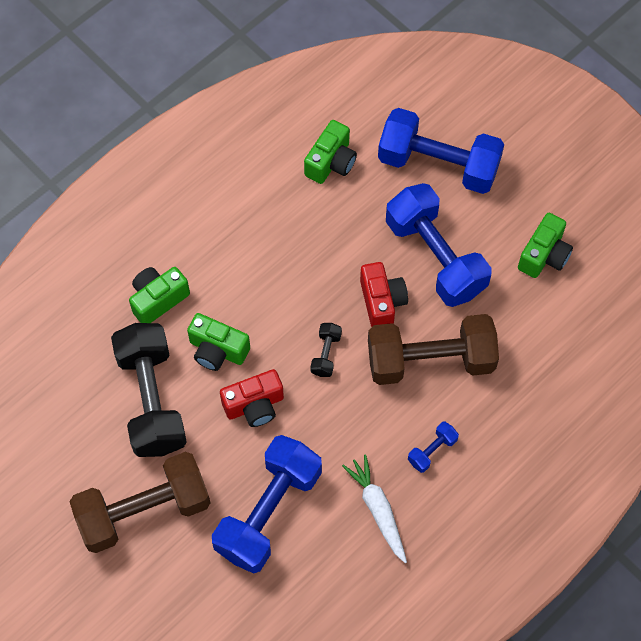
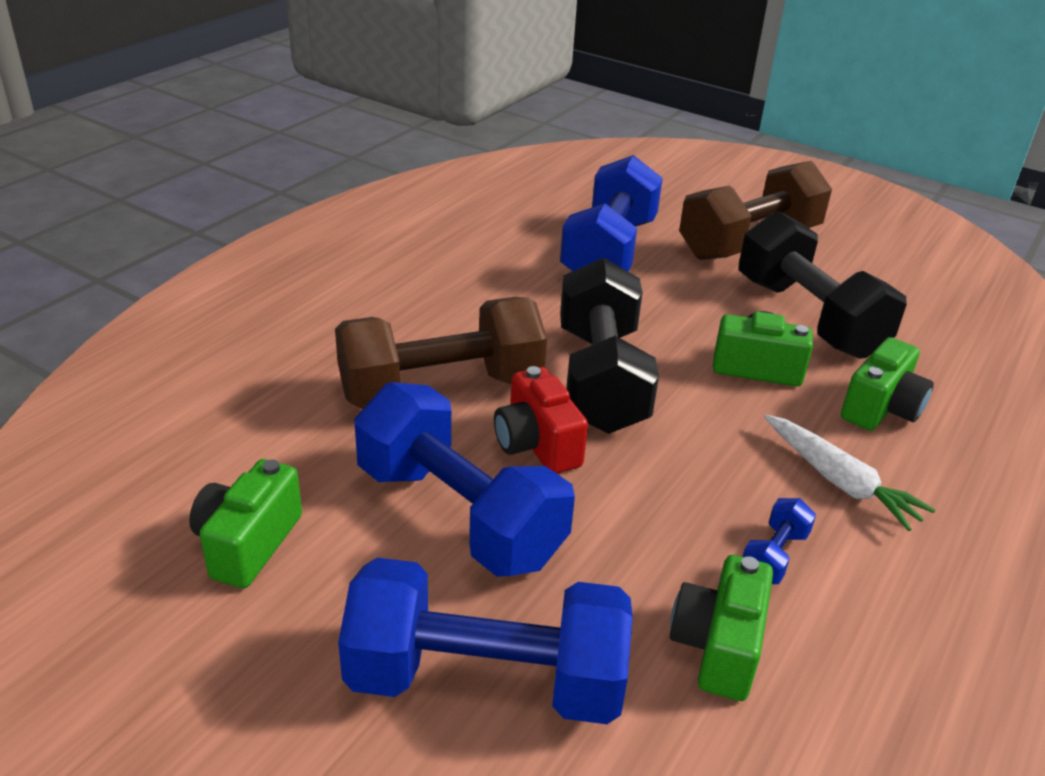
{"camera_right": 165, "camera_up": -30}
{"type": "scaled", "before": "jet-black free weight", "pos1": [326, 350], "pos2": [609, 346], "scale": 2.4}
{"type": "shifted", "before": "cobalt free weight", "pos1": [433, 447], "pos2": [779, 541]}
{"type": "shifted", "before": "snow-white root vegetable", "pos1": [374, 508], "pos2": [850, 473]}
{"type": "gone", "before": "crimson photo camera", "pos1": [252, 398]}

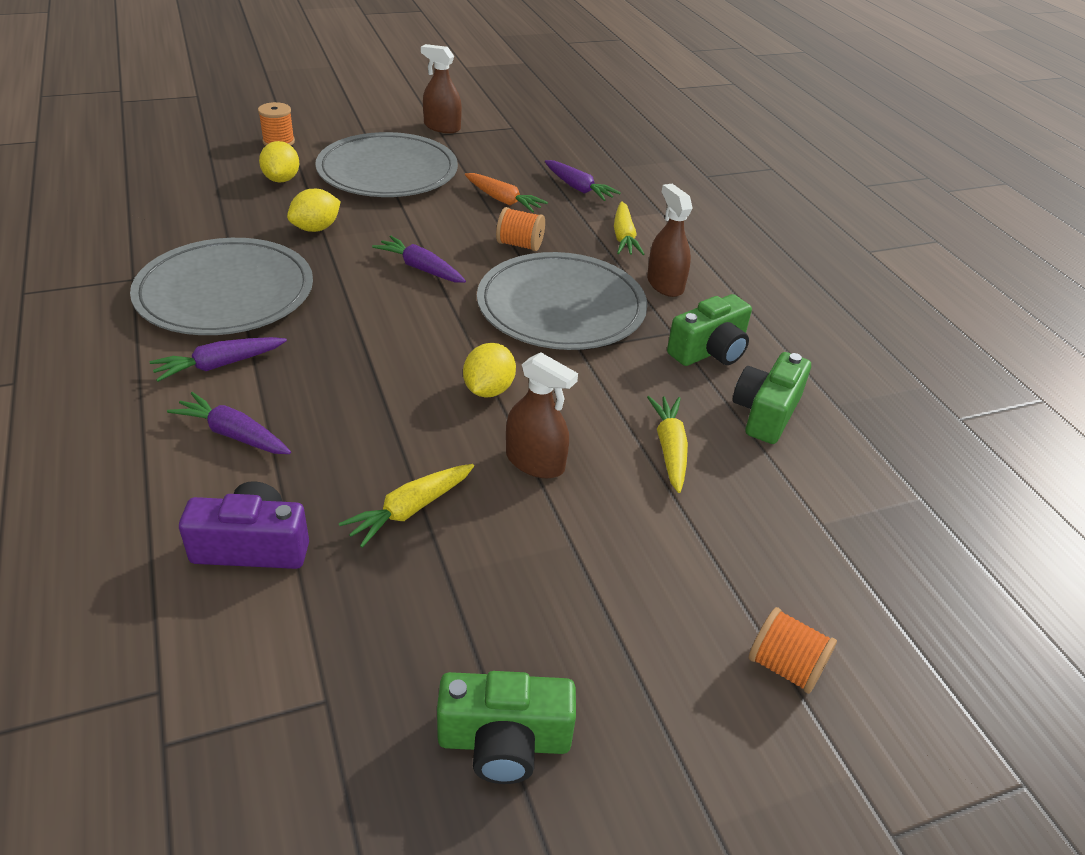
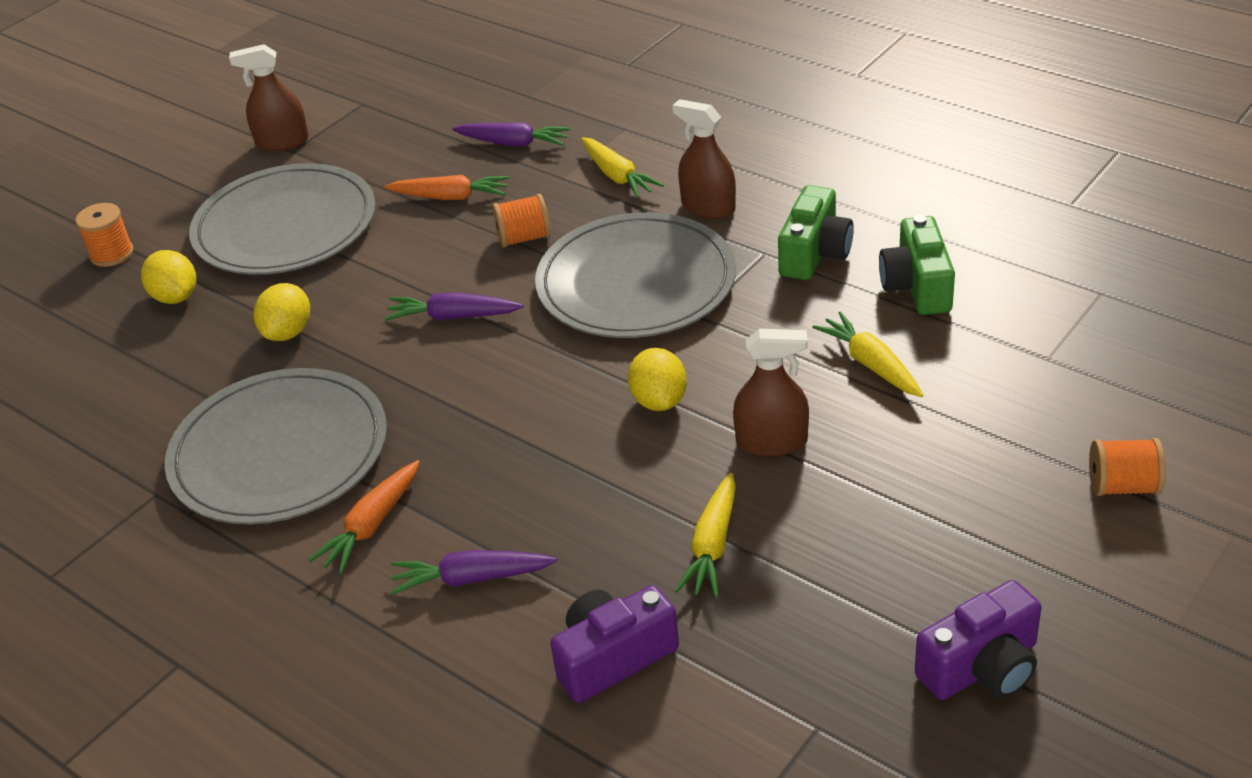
{"camera_right": -25, "camera_up": 0}
{"type": "repainted", "before": "violet root vegetable", "after": "bright orange root vegetable", "pos1": [218, 359], "pos2": [364, 517]}
{"type": "repainted", "before": "green photo camera", "after": "violet photo camera", "pos1": [506, 727], "pos2": [978, 640]}

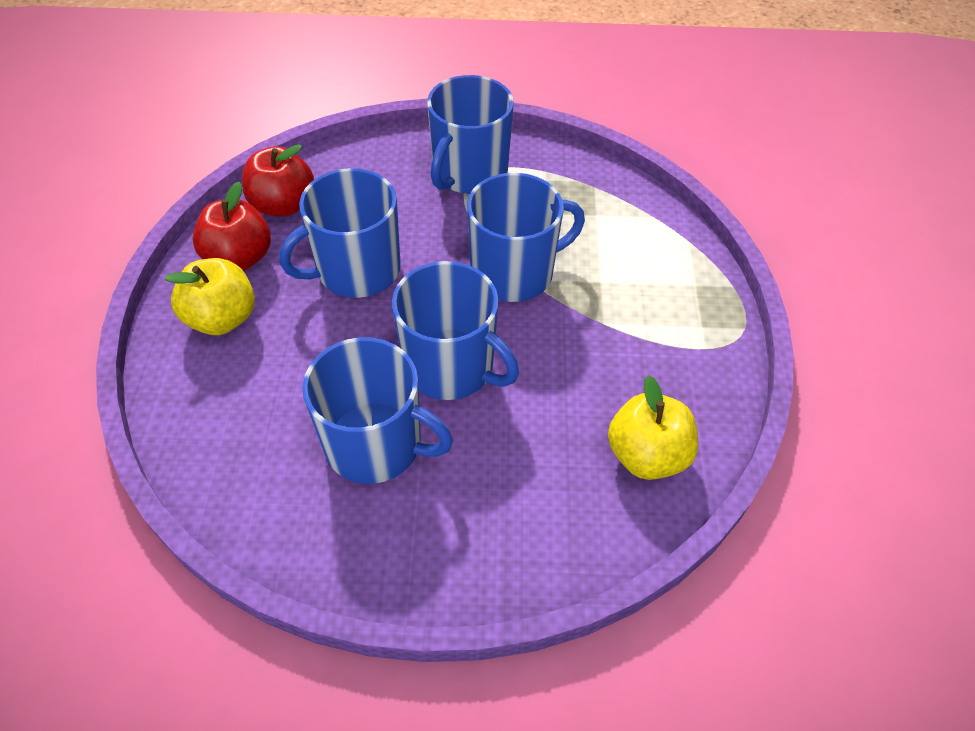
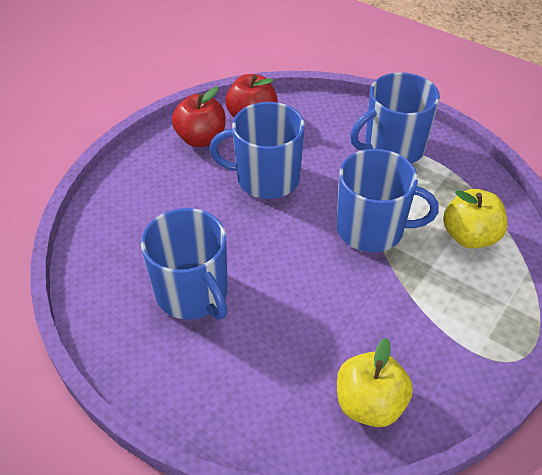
{"camera_right": 35, "camera_up": -5}
{"type": "shifted", "before": "bright yellow apple", "pos1": [209, 296], "pos2": [475, 219]}
{"type": "gone", "before": "cobalt coffee mug", "pos1": [455, 330]}

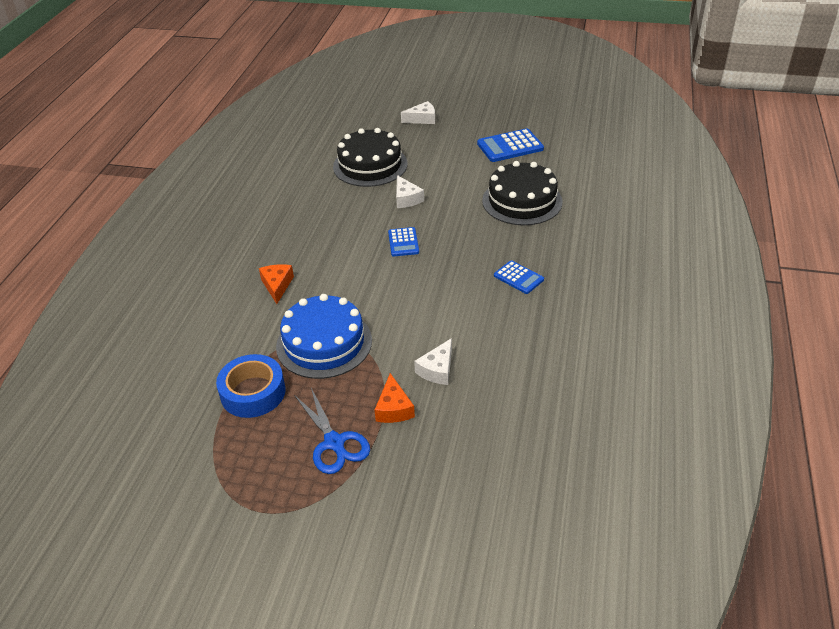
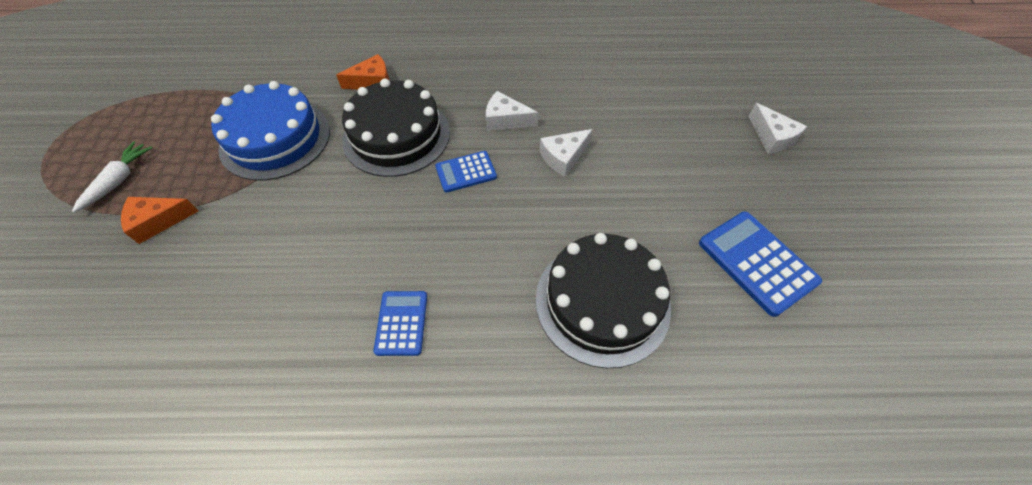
{"camera_right": 75, "camera_up": 15}
{"type": "swapped", "before": "cobalt shears", "after": "snow-white root vegetable", "pos1": [332, 431], "pos2": [112, 177]}
{"type": "shifted", "before": "jet-black cake", "pos1": [370, 157], "pos2": [396, 128]}
{"type": "rotated", "before": "cobalt adding machine", "pos1": [519, 277], "pos2": [400, 323], "turn": 150}
{"type": "shifted", "before": "snow-white cheese", "pos1": [433, 361], "pos2": [512, 111]}
{"type": "gone", "before": "cobalt roll of tape", "pos1": [251, 386]}

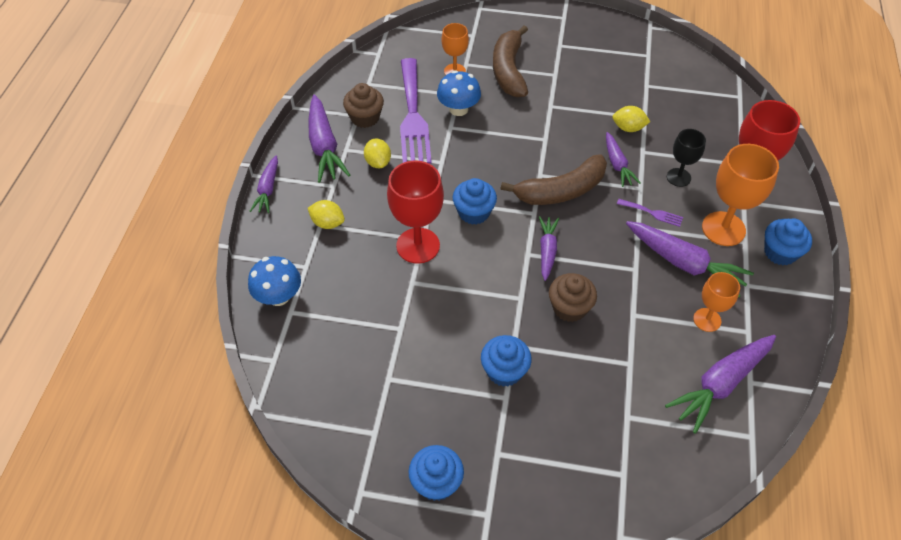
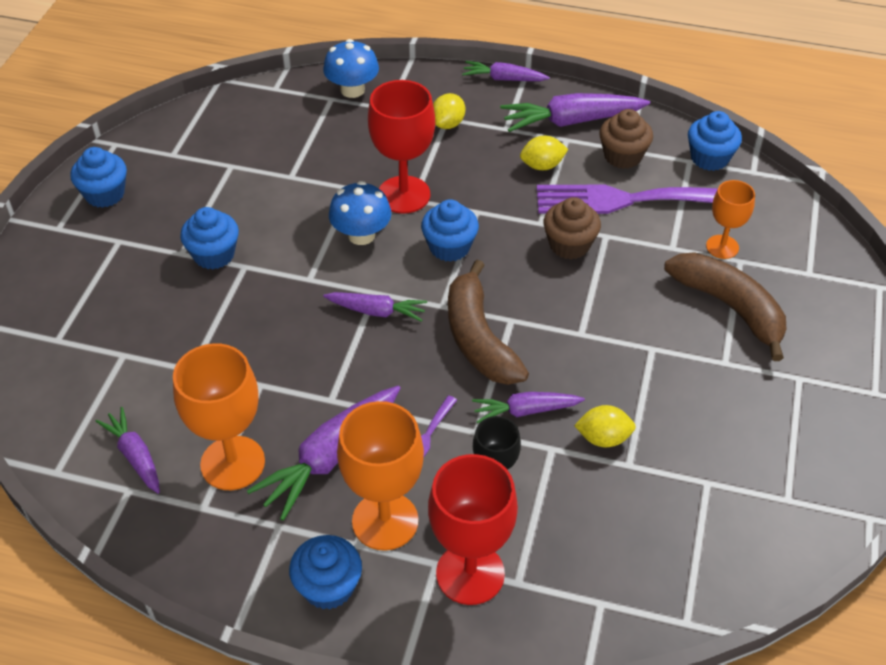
{"camera_right": 95, "camera_up": -5}
{"type": "scaled", "before": "violet root vegetable", "pos1": [720, 384], "pos2": [127, 450], "scale": 0.6}
{"type": "scaled", "before": "bright orange chalice", "pos1": [716, 302], "pos2": [219, 416], "scale": 1.69}
{"type": "shifted", "before": "cobalt fungus", "pos1": [459, 93], "pos2": [360, 213]}
{"type": "shifted", "before": "dark brown cupcake", "pos1": [573, 297], "pos2": [572, 228]}
{"type": "rotated", "before": "bright yellow lemon", "pos1": [631, 119], "pos2": [605, 426], "turn": 75}
{"type": "rotated", "before": "dark brown banana", "pos1": [510, 61], "pos2": [725, 306], "turn": 45}
{"type": "new", "after": "cobalt cupcake", "pos2": [715, 141]}

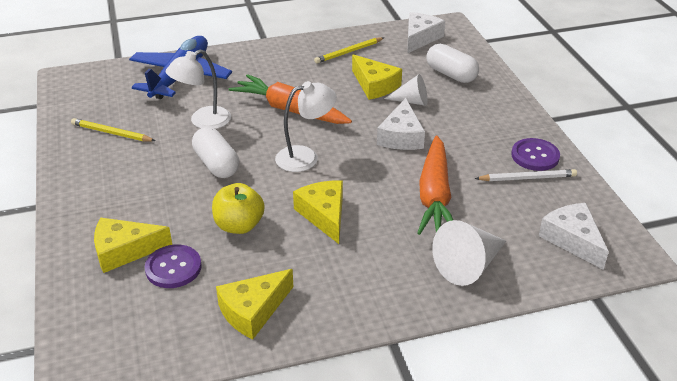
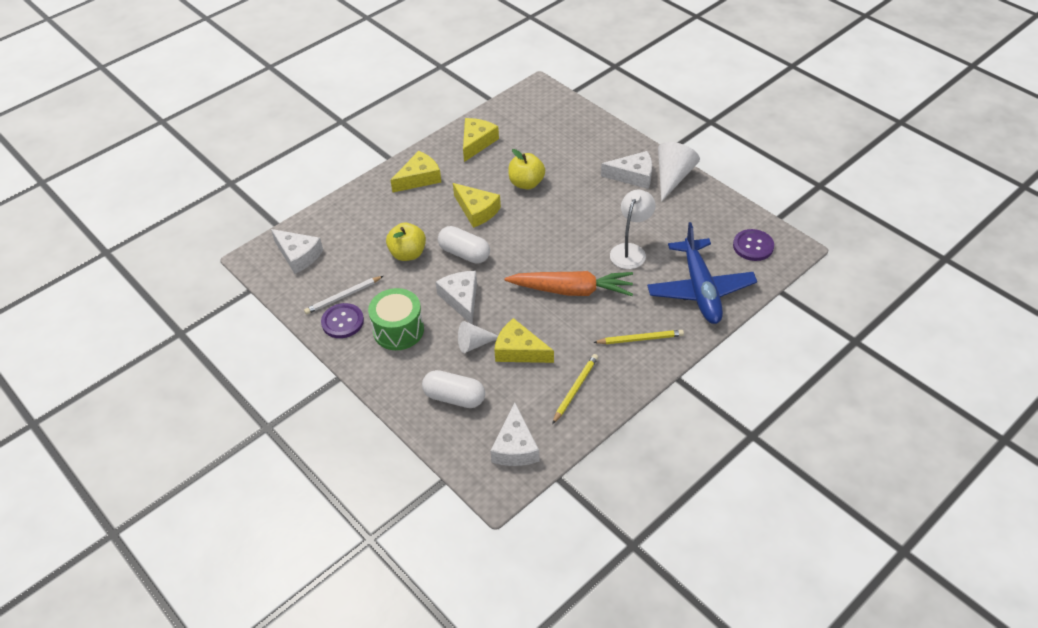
{"camera_right": 155, "camera_up": 10}
{"type": "new", "after": "green drum", "pos2": [396, 319]}
{"type": "swapped", "before": "bright orange root vegetable", "after": "bright yellow apple", "pos1": [435, 185], "pos2": [406, 242]}
{"type": "shifted", "before": "bright yellow cheese", "pos1": [133, 245], "pos2": [416, 171]}
{"type": "shifted", "before": "snow-white pill shape", "pos1": [215, 152], "pos2": [464, 245]}
{"type": "shifted", "before": "bright yellow pencil", "pos1": [113, 129], "pos2": [638, 337]}
{"type": "new", "after": "snow-white cheese", "pos2": [626, 170]}
{"type": "shifted", "before": "snow-white cone", "pos1": [469, 253], "pos2": [679, 172]}
{"type": "shifted", "before": "violet button", "pos1": [173, 266], "pos2": [753, 245]}
{"type": "gone", "before": "snow-white reading lamp", "pos1": [306, 126]}

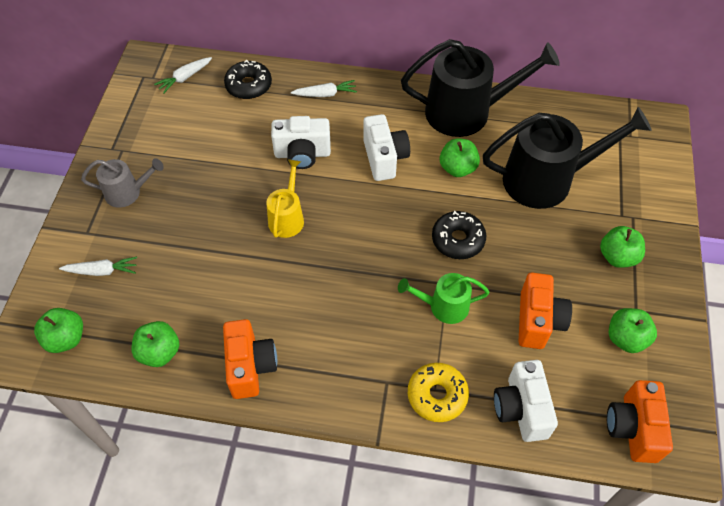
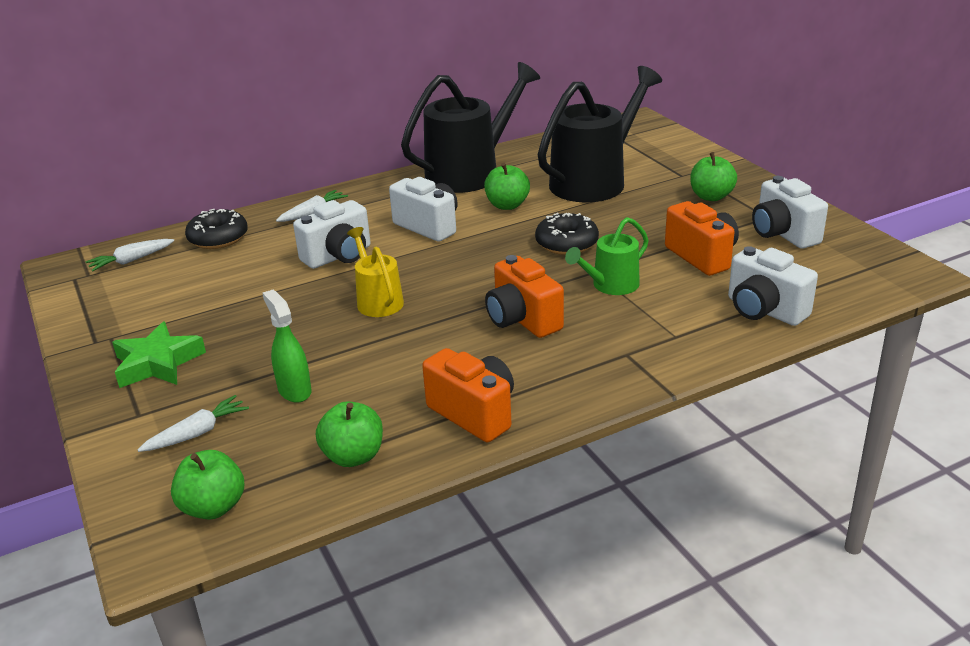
{"camera_right": -35, "camera_up": -25}
{"type": "rotated", "before": "snow-white root vegetable", "pos1": [183, 75], "pos2": [130, 255], "turn": 45}
{"type": "swapped", "before": "grey watering can", "after": "green five-pointed star", "pos1": [122, 183], "pos2": [159, 355]}
{"type": "new", "after": "green spray cleaner", "pos2": [286, 346]}
{"type": "shifted", "before": "bright orange photo camera", "pos1": [640, 421], "pos2": [524, 296]}
{"type": "swapped", "before": "green apple", "after": "snow-white photo camera", "pos1": [632, 330], "pos2": [790, 212]}
{"type": "gone", "before": "bright yellow glazed donut", "pos1": [438, 392]}

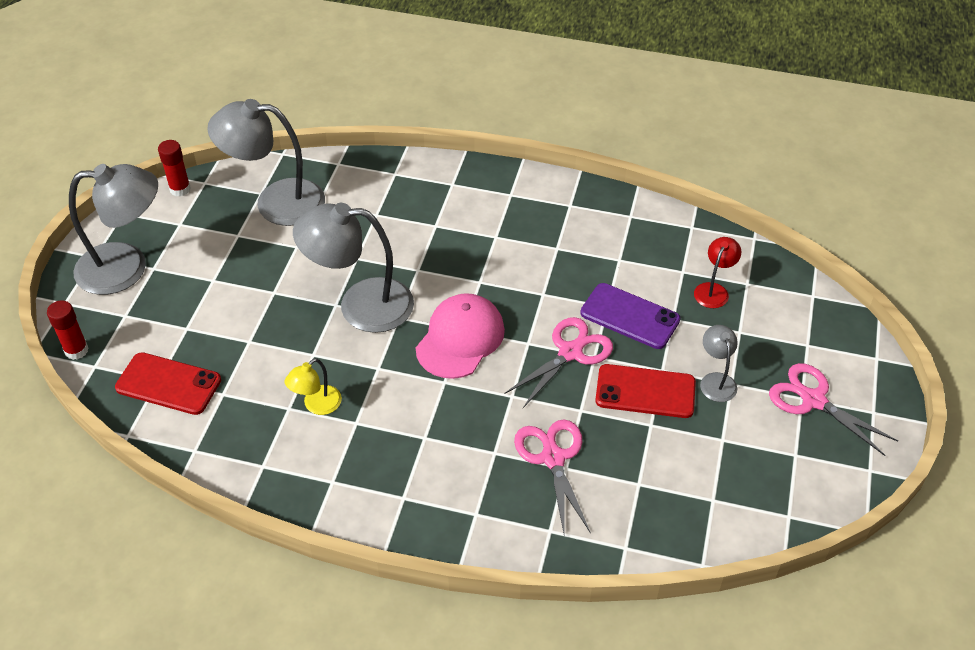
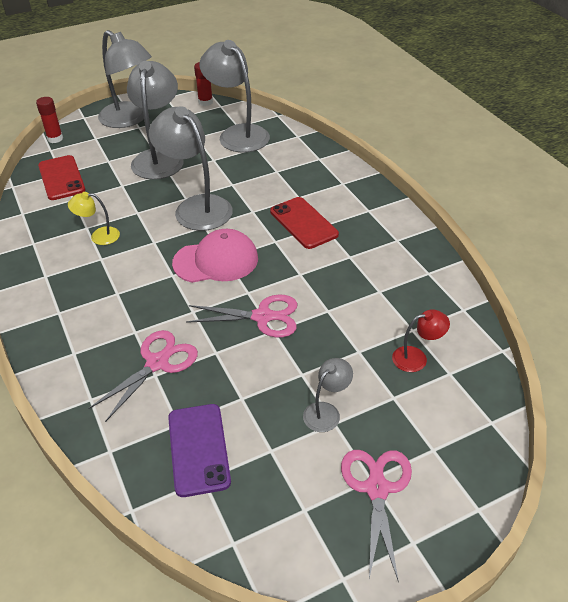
{"camera_right": 50, "camera_up": -5}
{"type": "new", "after": "grey reading lamp", "pos2": [155, 120]}
{"type": "shifted", "before": "violet phone", "pos1": [630, 316], "pos2": [199, 450]}
{"type": "shifted", "before": "crimson phone", "pos1": [645, 391], "pos2": [304, 223]}

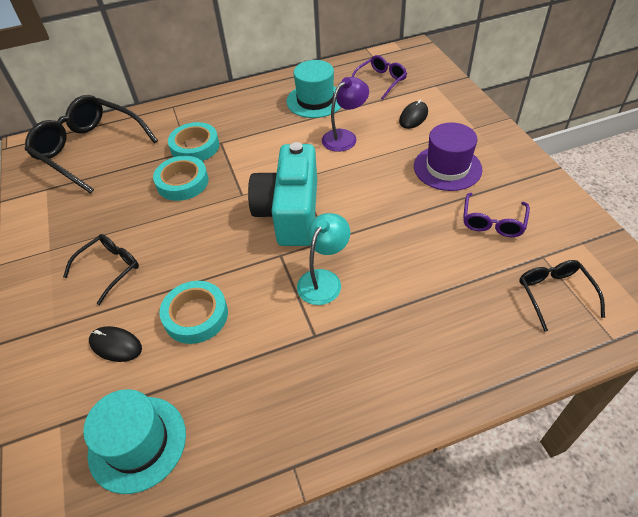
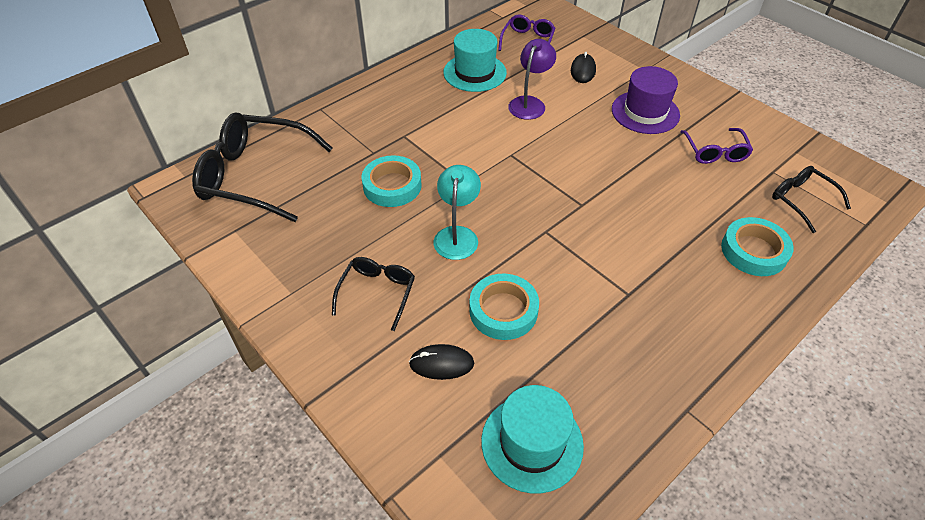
{"camera_right": -25, "camera_up": 0}
{"type": "shifted", "before": "aqua reading lamp", "pos1": [323, 259], "pos2": [457, 212]}
{"type": "shifted", "before": "aqua roll of tape", "pos1": [193, 141], "pos2": [757, 246]}
{"type": "gone", "before": "aqua photo camera", "pos1": [282, 194]}

